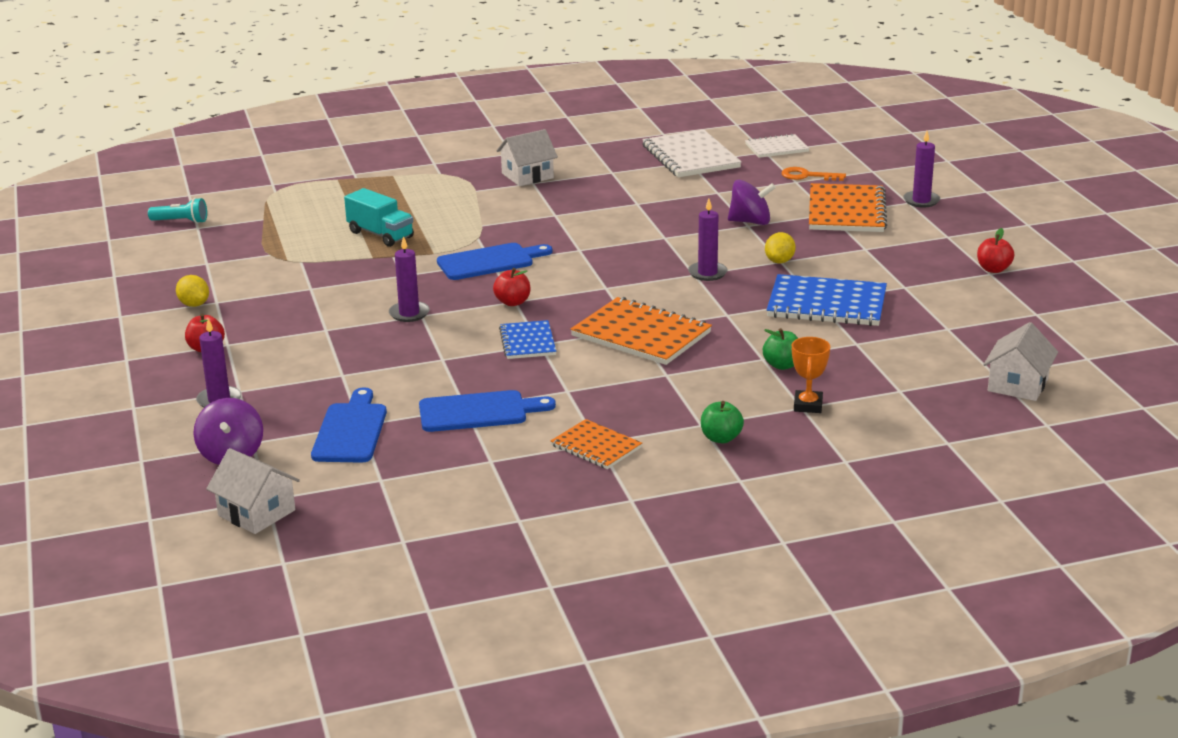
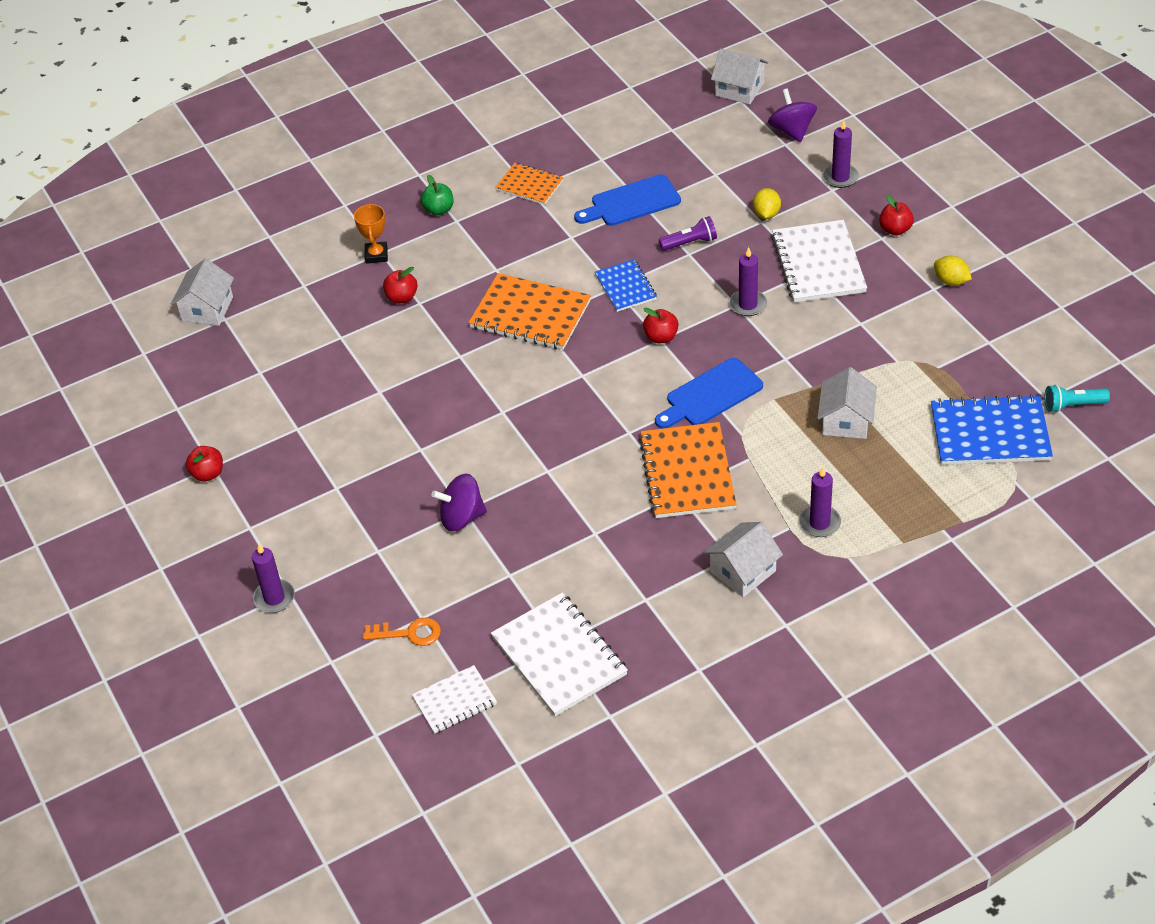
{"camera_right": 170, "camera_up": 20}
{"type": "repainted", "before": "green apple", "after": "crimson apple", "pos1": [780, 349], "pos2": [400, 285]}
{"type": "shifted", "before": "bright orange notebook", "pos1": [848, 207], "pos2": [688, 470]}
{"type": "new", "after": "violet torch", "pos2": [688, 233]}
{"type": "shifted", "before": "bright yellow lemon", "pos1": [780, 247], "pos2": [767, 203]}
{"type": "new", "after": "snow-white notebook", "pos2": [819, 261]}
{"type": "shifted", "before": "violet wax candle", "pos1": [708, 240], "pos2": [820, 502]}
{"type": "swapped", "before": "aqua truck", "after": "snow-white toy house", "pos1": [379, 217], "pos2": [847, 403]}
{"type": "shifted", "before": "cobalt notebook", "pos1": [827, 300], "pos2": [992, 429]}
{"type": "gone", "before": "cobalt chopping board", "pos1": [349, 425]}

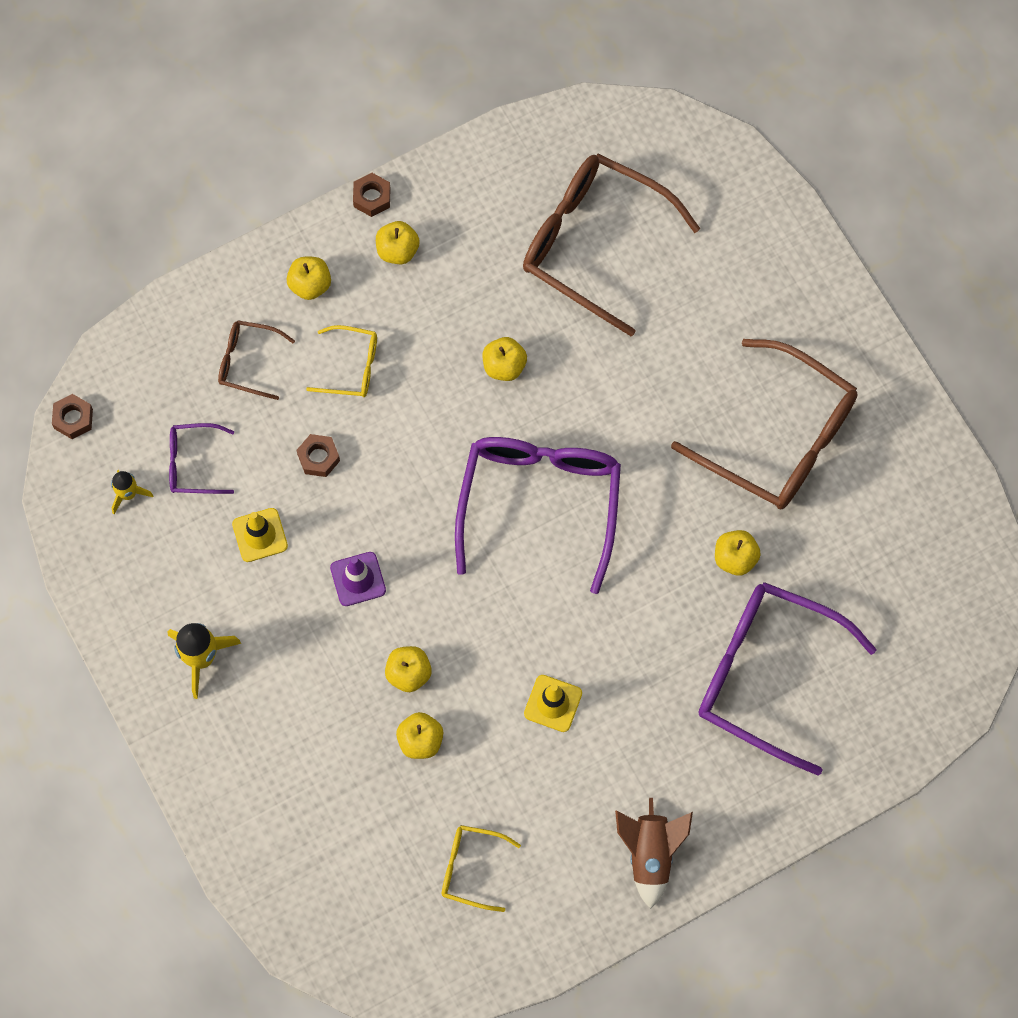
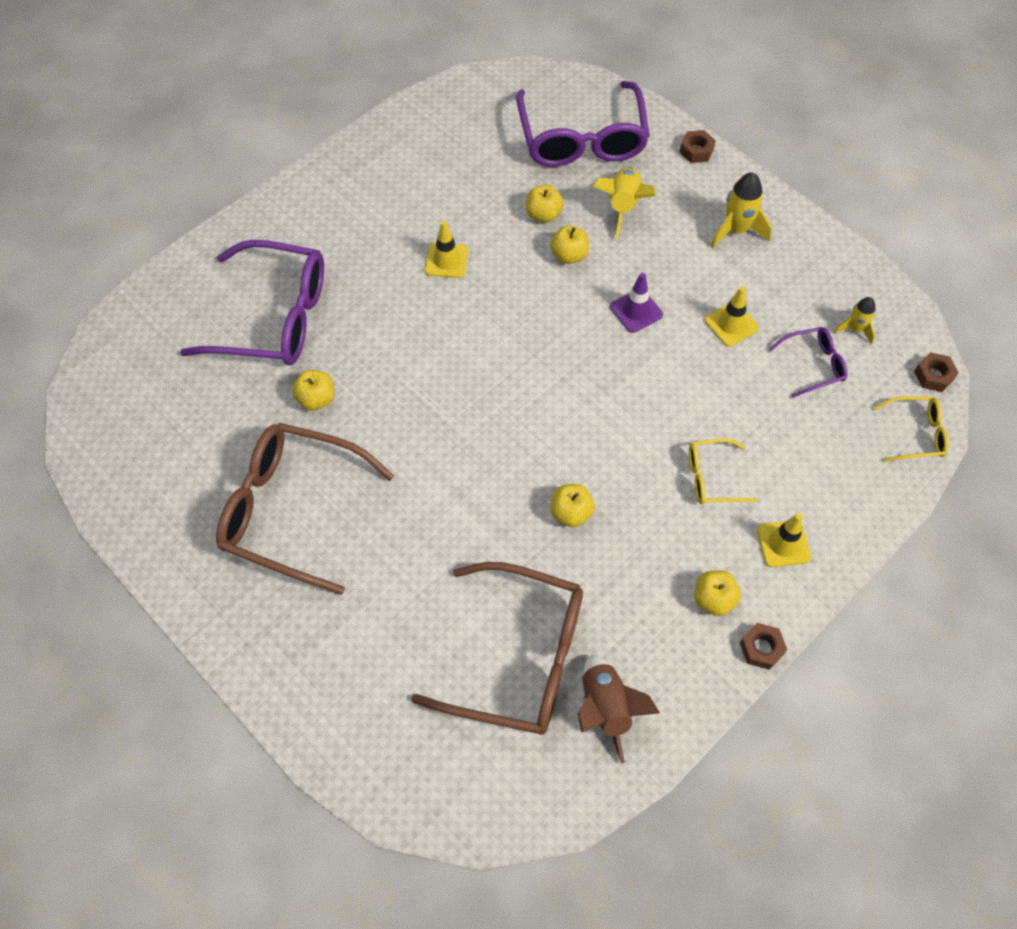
{"camera_right": 165, "camera_up": -10}
{"type": "shifted", "before": "violet glasses", "pos1": [538, 515], "pos2": [583, 124]}
{"type": "shifted", "before": "dark brown rocket", "pos1": [654, 853], "pos2": [619, 709]}
{"type": "new", "after": "bright yellow rocket", "pos2": [624, 203]}
{"type": "shifted", "before": "dark brown nut", "pos1": [318, 455], "pos2": [697, 146]}
{"type": "swapped", "before": "bright yellow apple", "after": "bright yellow traffic cone", "pos1": [309, 278], "pos2": [784, 540]}
{"type": "shifted", "before": "bright yellow glasses", "pos1": [481, 868], "pos2": [911, 428]}
{"type": "gone", "before": "dark brown glasses", "pos1": [256, 360]}

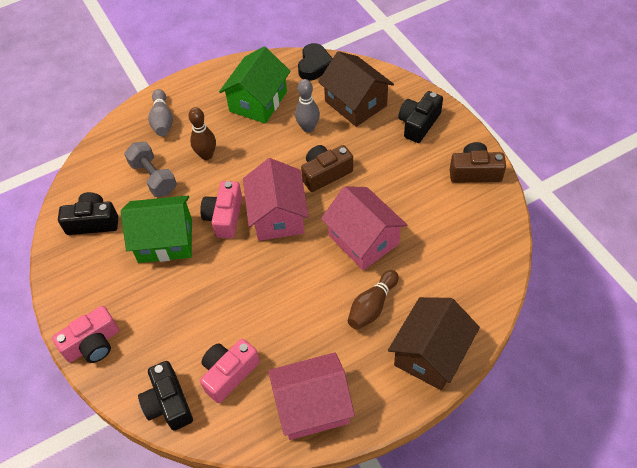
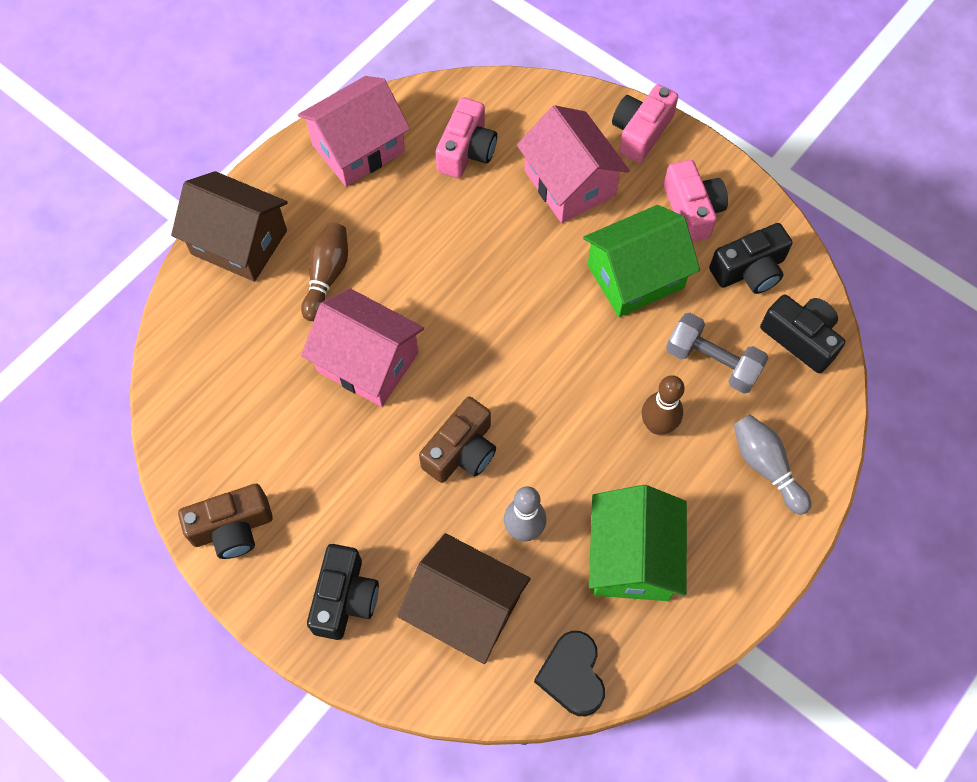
{"camera_right": 155, "camera_up": 10}
{"type": "rotated", "before": "dark brown toy house", "pos1": [434, 344], "pos2": [229, 226], "turn": -75}
{"type": "shifted", "before": "rose-pink toy house", "pos1": [276, 199], "pos2": [573, 164]}
{"type": "shifted", "before": "rose-pink photo camera", "pos1": [221, 209], "pos2": [696, 201]}
{"type": "shifted", "before": "jet-black photo camera", "pos1": [165, 395], "pos2": [802, 334]}

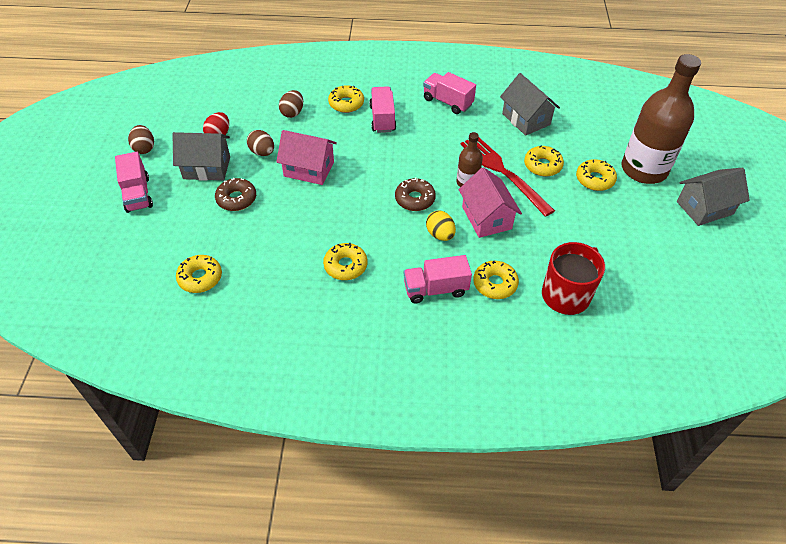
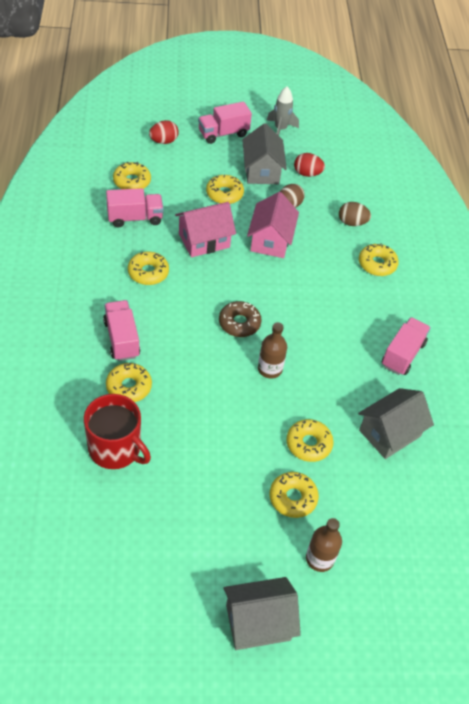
{"camera_right": 80, "camera_up": 0}
{"type": "shifted", "before": "rose-pink truck", "pos1": [382, 109], "pos2": [135, 207]}
{"type": "new", "after": "crimson egg", "pos2": [164, 132]}
{"type": "shifted", "before": "rose-pink toy house", "pos1": [490, 202], "pos2": [205, 229]}
{"type": "repainted", "before": "dark brown glazed donut", "after": "bright yellow glazed donut", "pos1": [235, 194], "pos2": [225, 189]}
{"type": "rotated", "before": "grey toy house", "pos1": [713, 197], "pos2": [262, 613], "turn": -75}
{"type": "swapped", "before": "dark brown egg", "after": "grey rocket", "pos1": [141, 139], "pos2": [283, 111]}
{"type": "scaled", "before": "dark brown flask", "pos1": [661, 119], "pos2": [324, 545], "scale": 0.48}
{"type": "gone", "before": "bright yellow egg", "pos1": [441, 226]}
{"type": "gone", "before": "crimson fork", "pos1": [507, 177]}

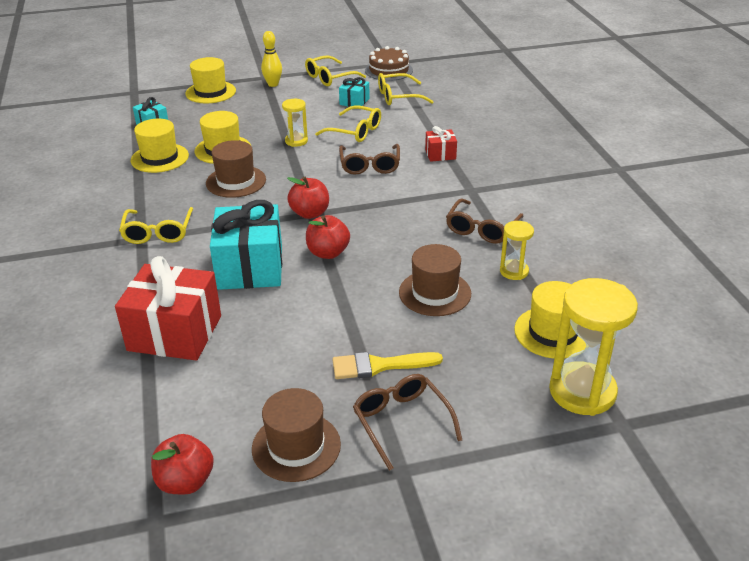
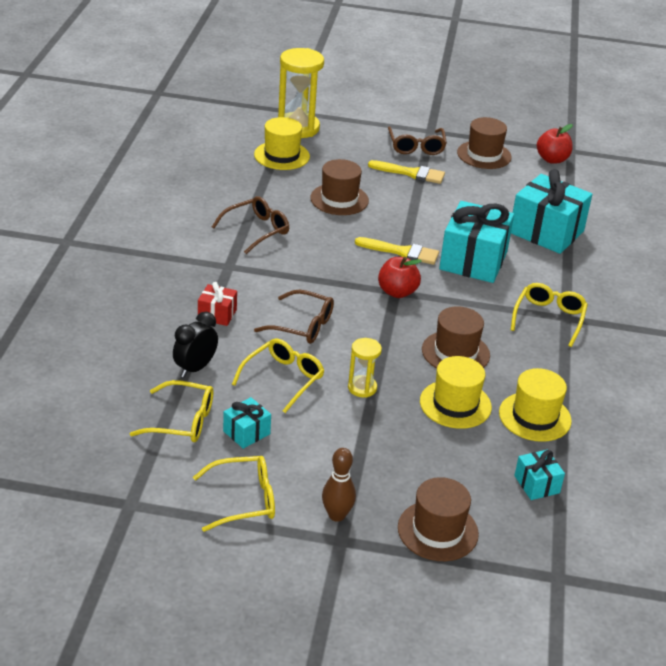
{"camera_right": -160, "camera_up": 0}
{"type": "new", "after": "jet-black alarm clock", "pos2": [195, 345]}
{"type": "rotated", "before": "bright yellow glasses", "pos1": [348, 123], "pos2": [278, 375], "turn": 75}
{"type": "rotated", "before": "dark brown glasses", "pos1": [369, 159], "pos2": [294, 317], "turn": 90}
{"type": "repainted", "before": "bright yellow skittle", "after": "dark brown skittle", "pos1": [271, 59], "pos2": [339, 485]}
{"type": "swapped", "before": "crimson apple", "after": "bright yellow paint brush", "pos1": [328, 237], "pos2": [397, 251]}
{"type": "repainted", "before": "bright yellow hat", "after": "dark brown hat", "pos1": [210, 80], "pos2": [438, 519]}
{"type": "repainted", "before": "crimson wrapped gift", "after": "aqua wrapped gift", "pos1": [168, 308], "pos2": [551, 211]}
{"type": "gone", "before": "dark brown cake", "pos1": [389, 63]}
{"type": "gone", "before": "bright yellow hourglass", "pos1": [517, 250]}

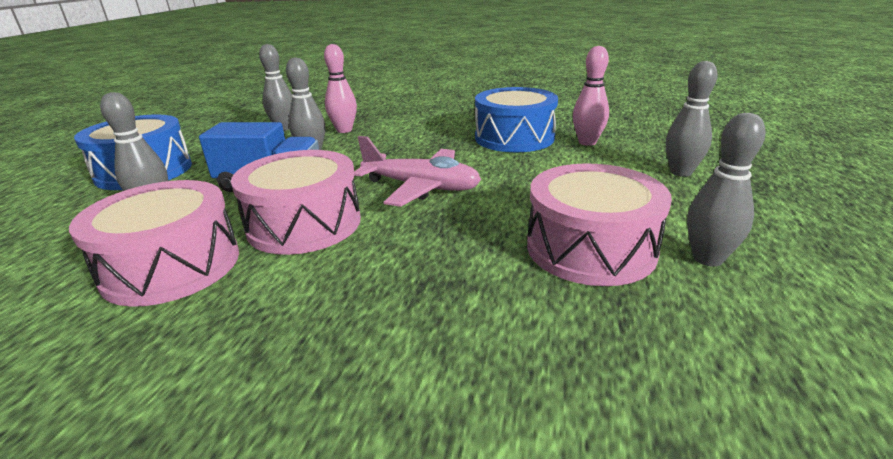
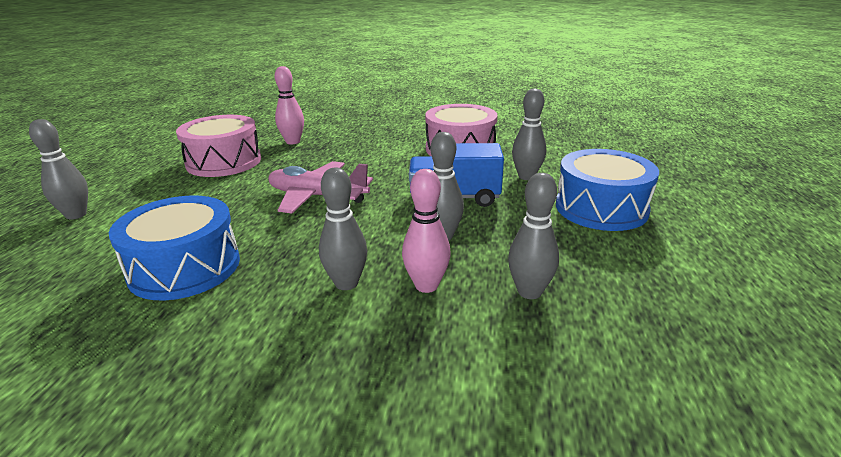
{"camera_right": 175, "camera_up": 0}
{"type": "shifted", "before": "rose-pink skittle", "pos1": [591, 96], "pos2": [289, 105]}
{"type": "shifted", "before": "grey skittle", "pos1": [726, 190], "pos2": [343, 228]}
{"type": "gone", "before": "rose-pink drum", "pos1": [296, 202]}

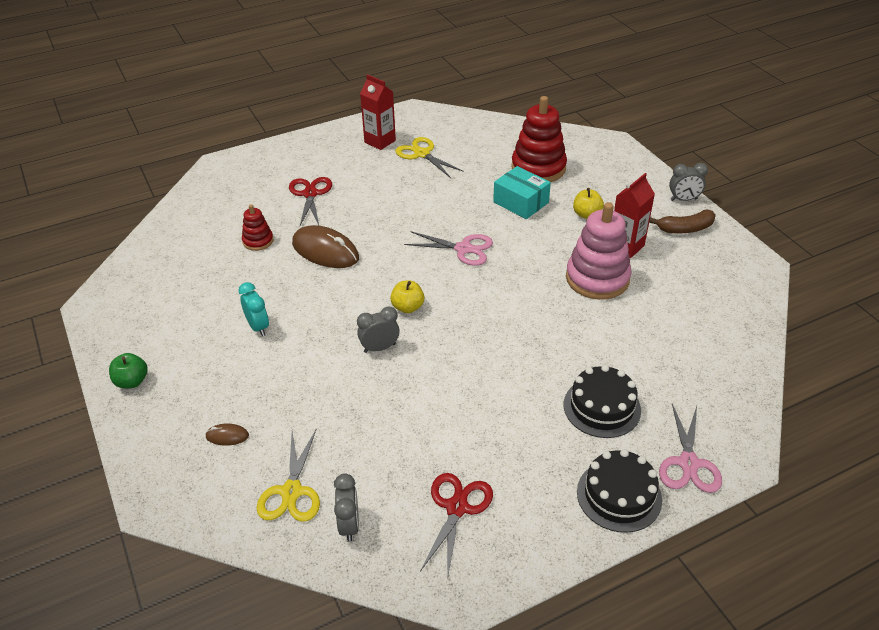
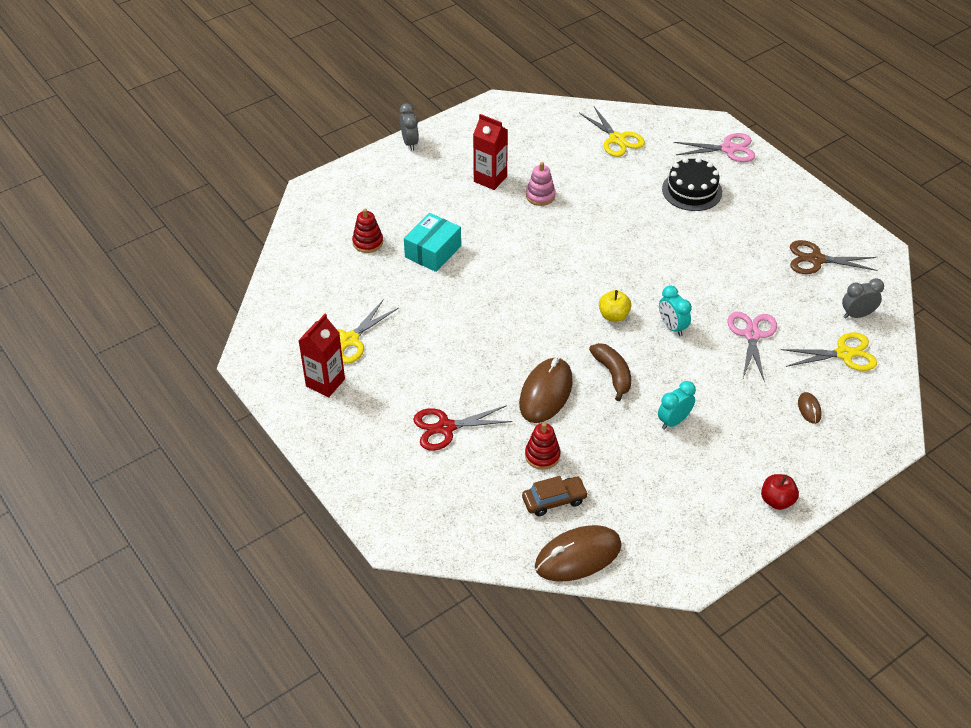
{"camera_right": -100, "camera_up": 5}
{"type": "scaled", "before": "crimson ring stacker", "pos1": [539, 139], "pos2": [367, 230], "scale": 0.51}
{"type": "new", "after": "dark brown toy car", "pos2": [555, 496]}
{"type": "scaled", "before": "rose-pink ring stacker", "pos1": [599, 251], "pos2": [541, 184], "scale": 0.51}
{"type": "new", "after": "dark brown computer mouse", "pos2": [578, 553]}
{"type": "new", "after": "bright yellow shears", "pos2": [612, 132]}
{"type": "shifted", "before": "dark brown banana", "pos1": [682, 221], "pos2": [610, 372]}
{"type": "repainted", "before": "grey alarm clock", "after": "aqua alarm clock", "pos1": [378, 329], "pos2": [675, 310]}
{"type": "shifted", "before": "rose-pink shears", "pos1": [448, 248], "pos2": [752, 347]}
{"type": "repainted", "before": "green apple", "after": "crimson apple", "pos1": [128, 371], "pos2": [780, 492]}
{"type": "repainted", "before": "crimson shears", "after": "dark brown shears", "pos1": [456, 526], "pos2": [834, 257]}
{"type": "gone", "before": "bright yellow apple", "pos1": [588, 203]}
{"type": "gone", "before": "jet-black cake", "pos1": [619, 491]}

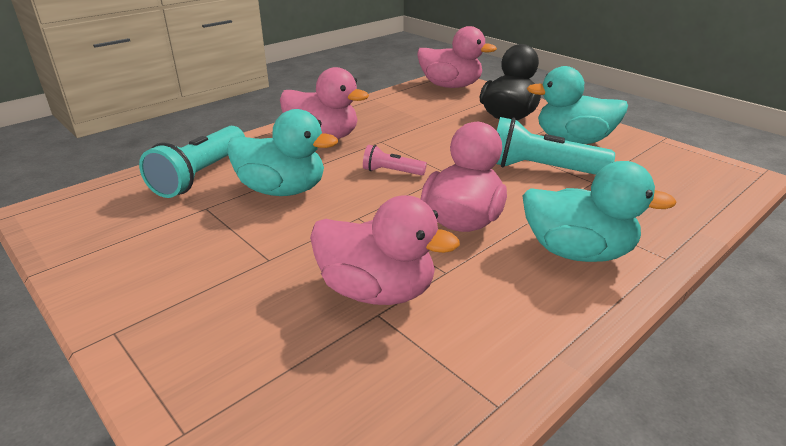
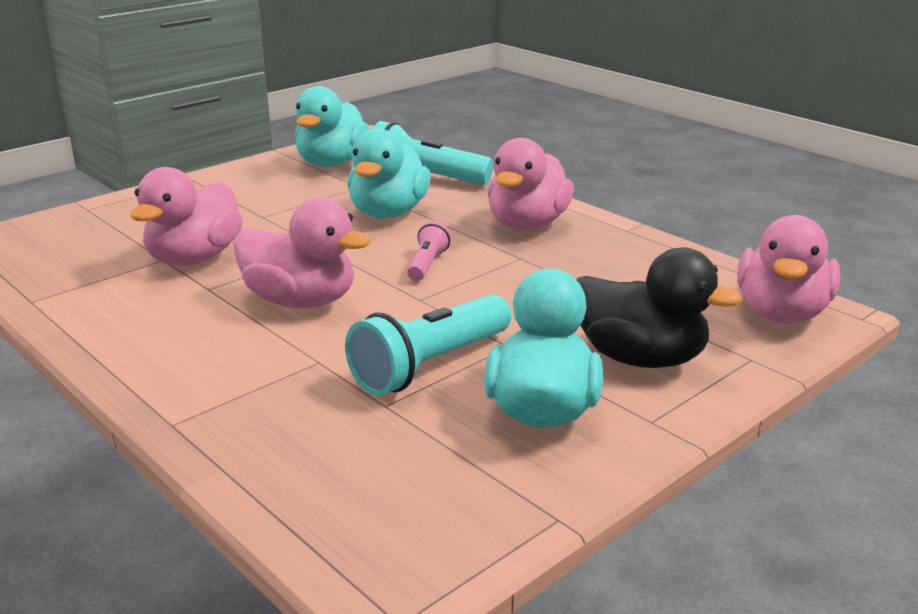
{"camera_right": 90, "camera_up": -5}
{"type": "shifted", "before": "aqua toy duck", "pos1": [600, 211], "pos2": [332, 126]}
{"type": "rotated", "before": "aqua torch", "pos1": [555, 146], "pos2": [428, 345], "turn": -150}

